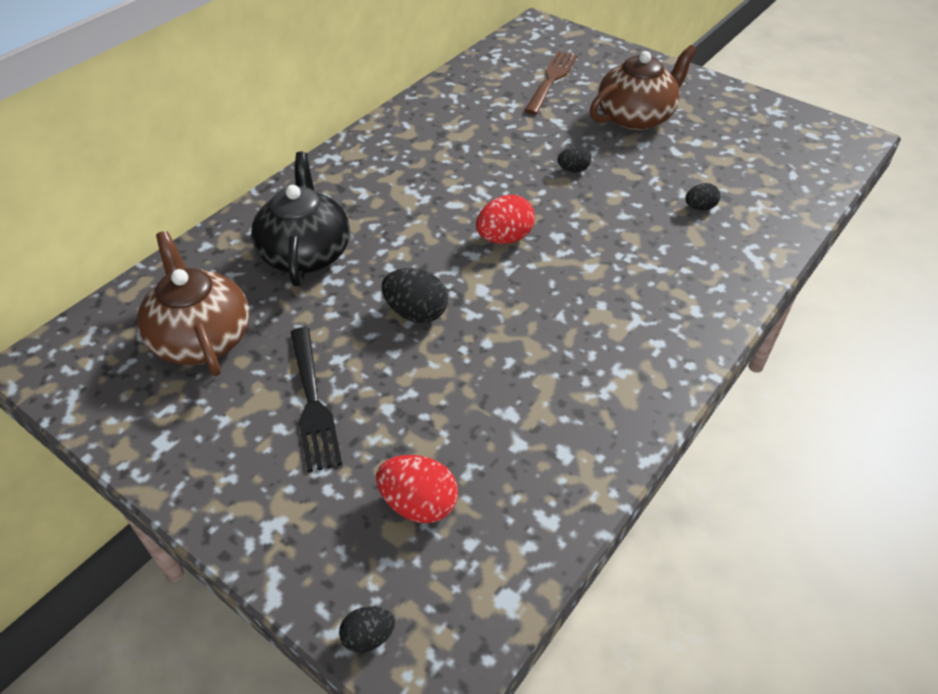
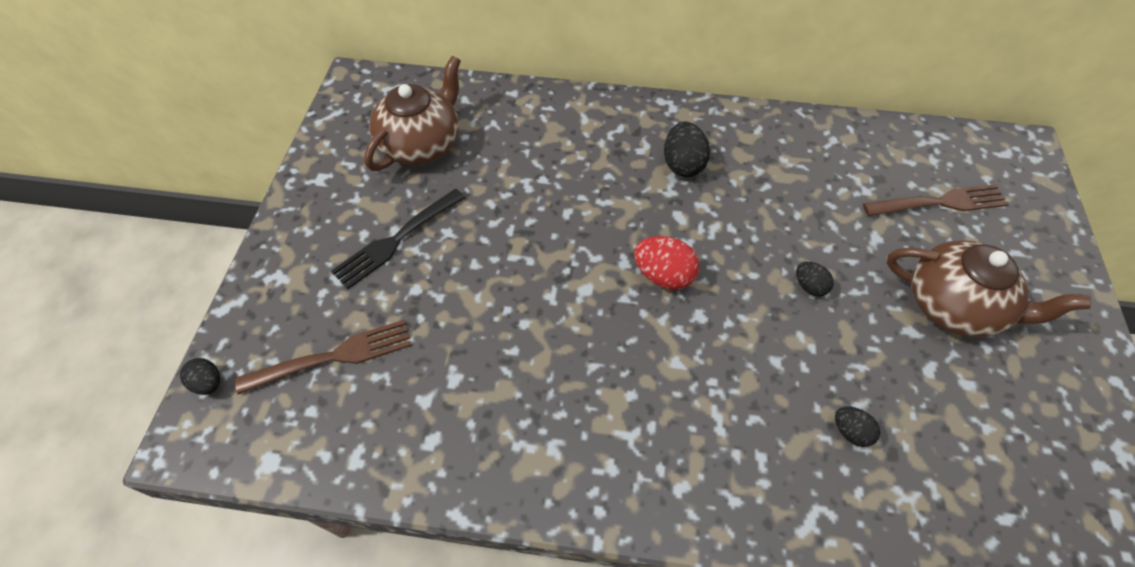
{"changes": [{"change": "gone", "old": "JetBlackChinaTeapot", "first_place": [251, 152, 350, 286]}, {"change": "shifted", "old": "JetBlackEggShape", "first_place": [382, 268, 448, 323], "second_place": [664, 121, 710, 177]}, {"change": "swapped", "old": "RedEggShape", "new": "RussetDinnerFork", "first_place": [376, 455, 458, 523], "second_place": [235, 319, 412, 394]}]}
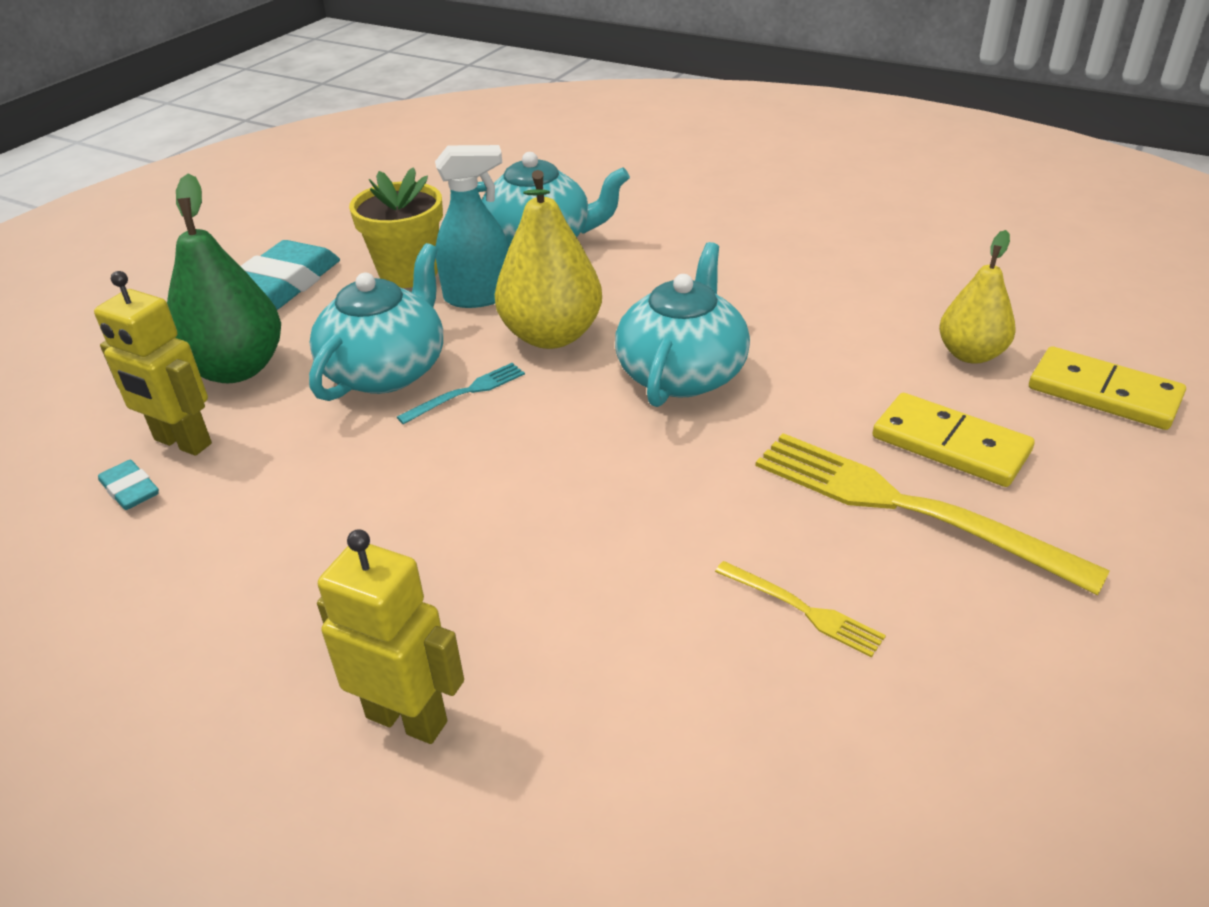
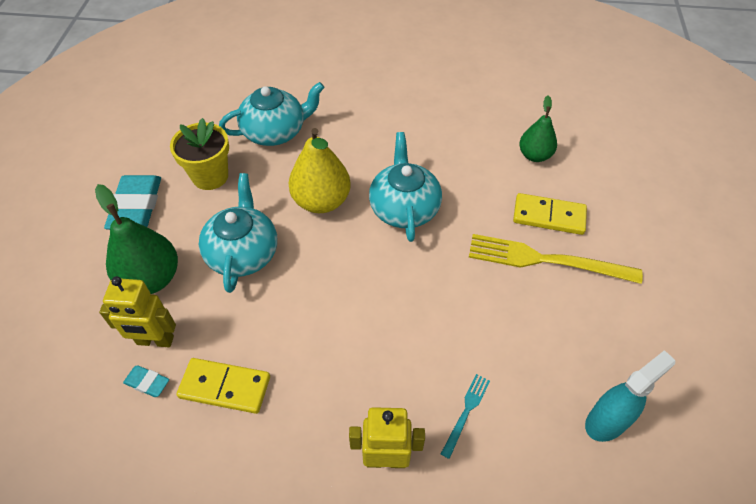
{"changes": [{"change": "shifted", "old": "TealSprayBottle", "first_place": [435, 145, 509, 308], "second_place": [585, 350, 675, 442]}, {"change": "repainted", "old": "YellowPear", "new": "LeafGreenPear", "first_place": [939, 230, 1015, 364], "second_place": [519, 95, 557, 162]}, {"change": "shifted", "old": "YellowDomino", "first_place": [1029, 346, 1186, 430], "second_place": [176, 358, 270, 414]}, {"change": "shifted", "old": "TealDinnerFork", "first_place": [397, 363, 525, 424], "second_place": [441, 374, 490, 459]}, {"change": "gone", "old": "YellowDinnerFork", "first_place": [715, 561, 886, 658]}]}
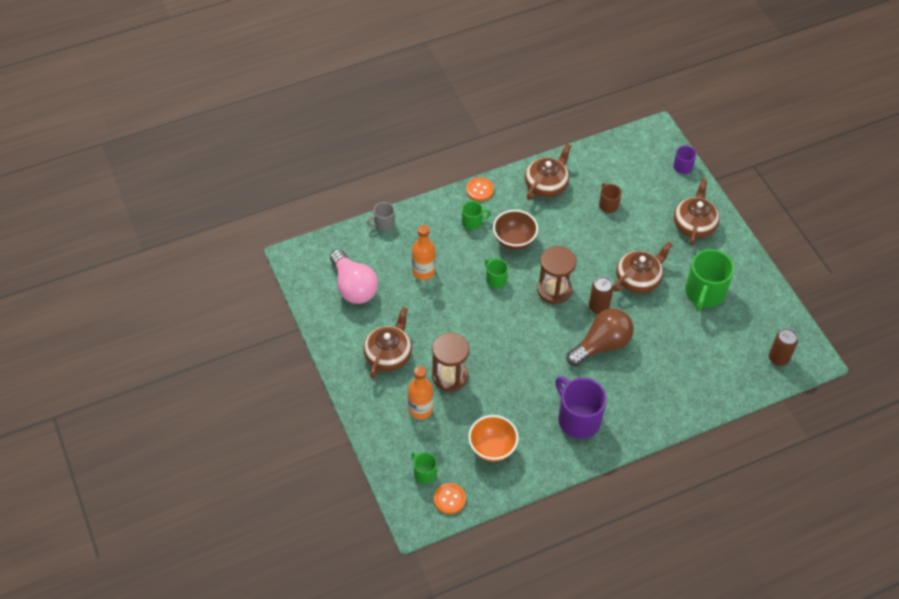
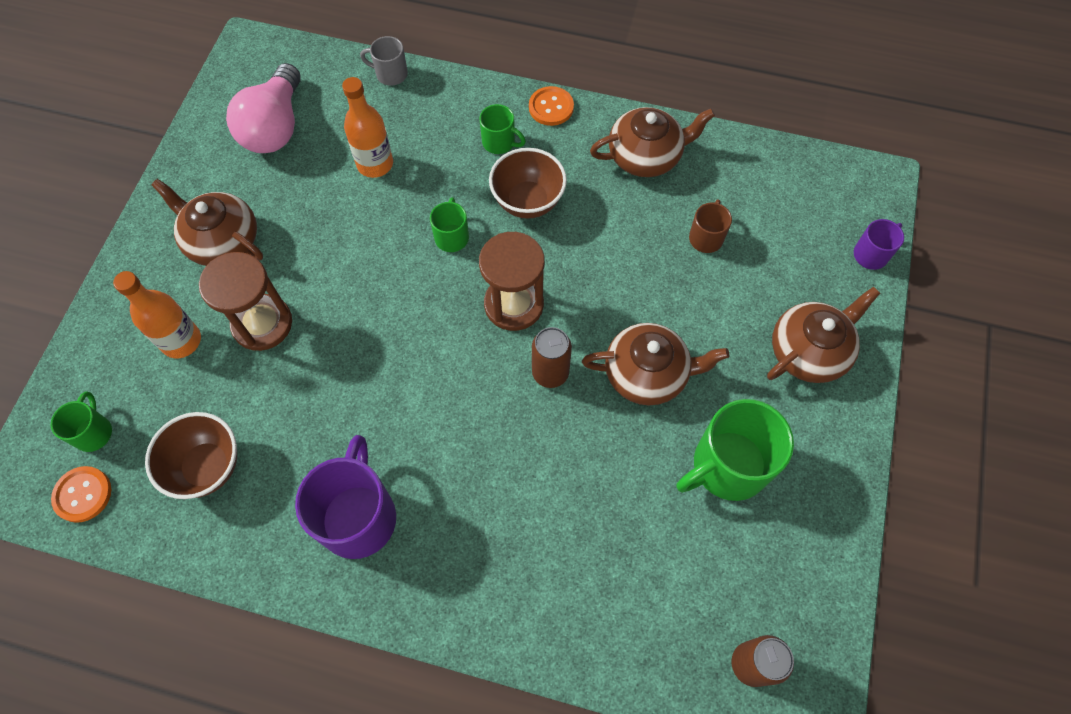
{"changes": [{"change": "rotated", "old": "RussetChinaTeapot", "first_place": [363, 307, 412, 379], "second_place": [151, 179, 263, 266], "degrees": -120}, {"change": "gone", "old": "RussetLightbulb", "first_place": [567, 308, 633, 366]}, {"change": "repainted", "old": "BrightOrangeBowl", "new": "RussetBowl", "first_place": [468, 415, 519, 462], "second_place": [145, 412, 237, 499]}]}
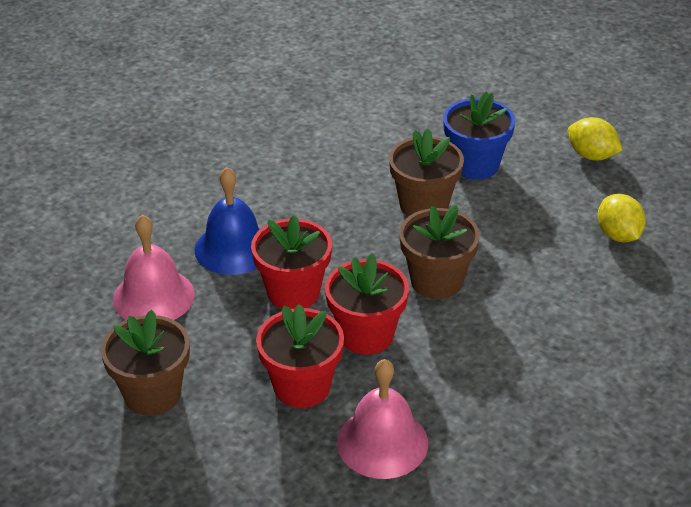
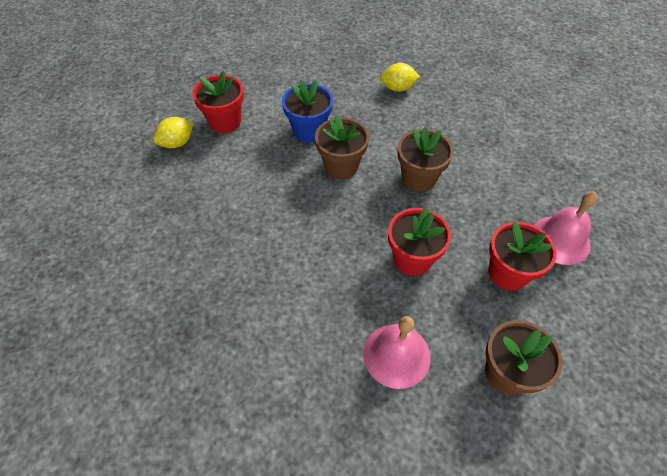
{"changes": [{"change": "shifted", "old": "YellowToyLemon", "first_place": [568, 117, 623, 161], "second_place": [153, 117, 193, 148]}, {"change": "gone", "old": "BlueHandBell", "first_place": [194, 167, 260, 275]}, {"change": "shifted", "old": "RedPottedPlant", "first_place": [325, 253, 409, 355], "second_place": [192, 71, 244, 133]}]}
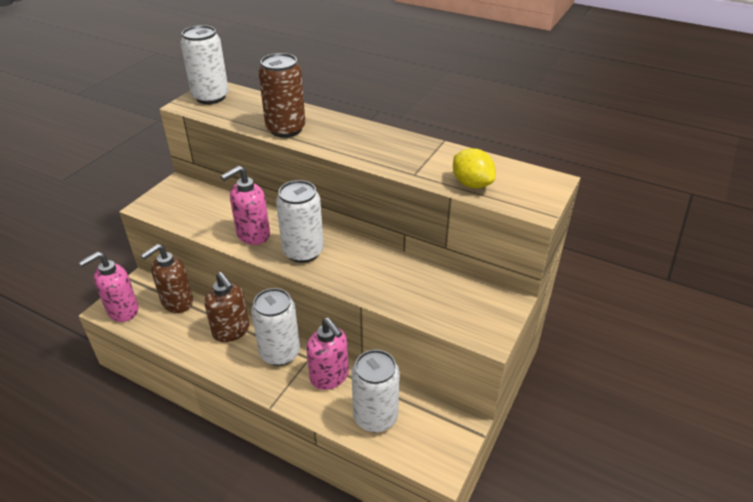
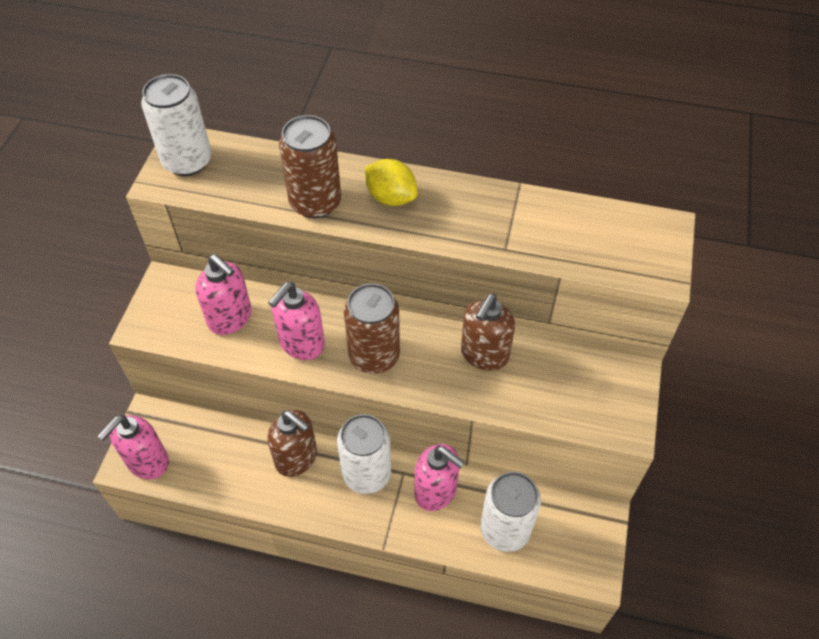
{"changes": [{"change": "shifted", "old": "YellowToyLemon", "first_place": [453, 148, 496, 188], "second_place": [365, 159, 418, 206]}, {"change": "repainted", "old": "SnowWhiteTin", "new": "RussetTin", "first_place": [276, 180, 324, 263], "second_place": [344, 283, 400, 374]}, {"change": "shifted", "old": "RussetSoapDispenser", "first_place": [140, 244, 193, 313], "second_place": [461, 294, 515, 371]}, {"change": "new", "new": "PinkSoapDispenser", "second_place": [195, 254, 252, 335]}]}
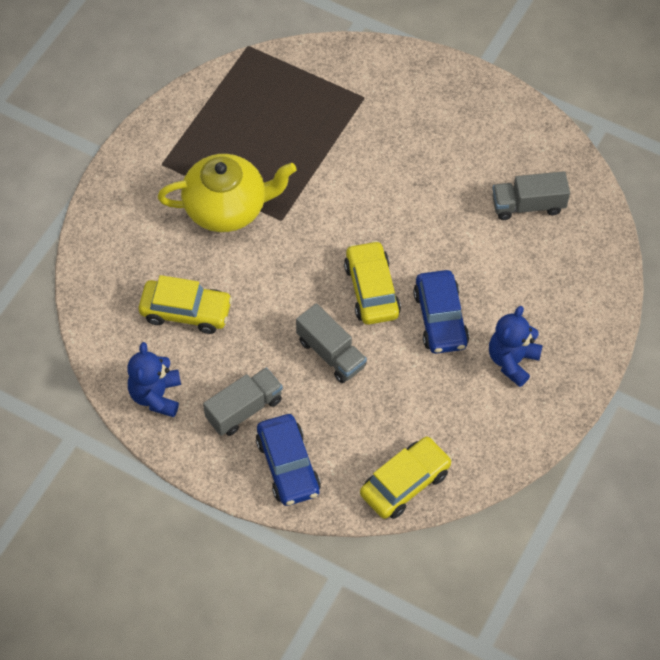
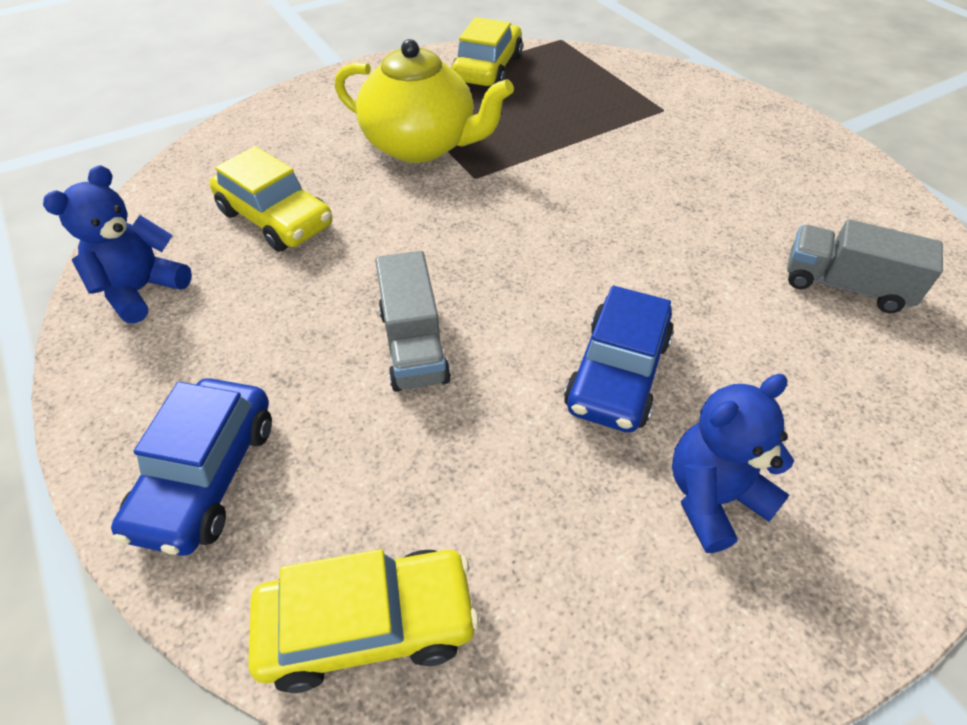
{"changes": [{"change": "shifted", "old": "YellowToyCar", "first_place": [344, 241, 401, 325], "second_place": [452, 17, 523, 86]}, {"change": "gone", "old": "GreyTruck", "first_place": [203, 367, 283, 436]}]}
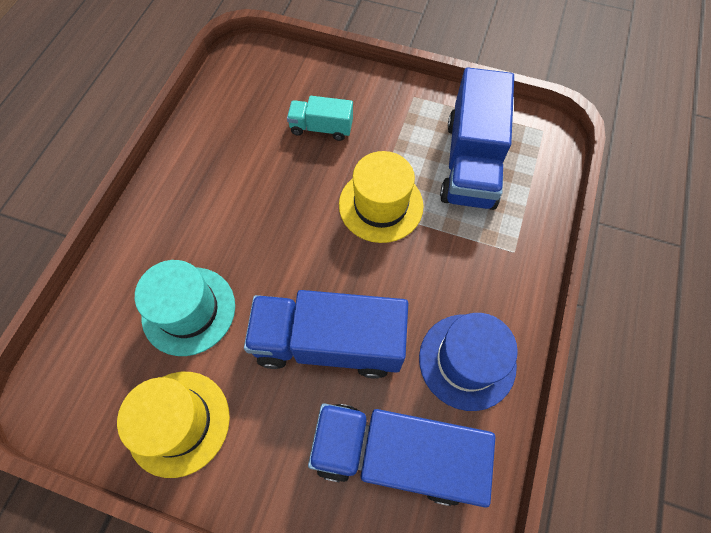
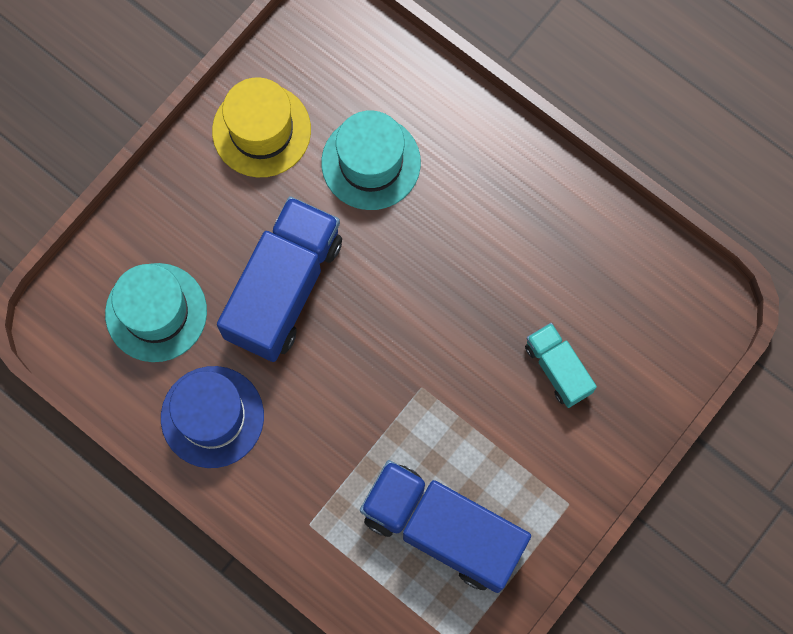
{"changes": [{"change": "rotated", "old": "TealTruck", "first_place": [287, 96, 353, 141], "second_place": [525, 323, 597, 408], "degrees": -60}, {"change": "gone", "old": "YellowHat", "first_place": [339, 151, 423, 243]}, {"change": "swapped", "old": "BlueTruck", "new": "TealHat", "first_place": [308, 403, 495, 508], "second_place": [105, 263, 207, 362]}]}
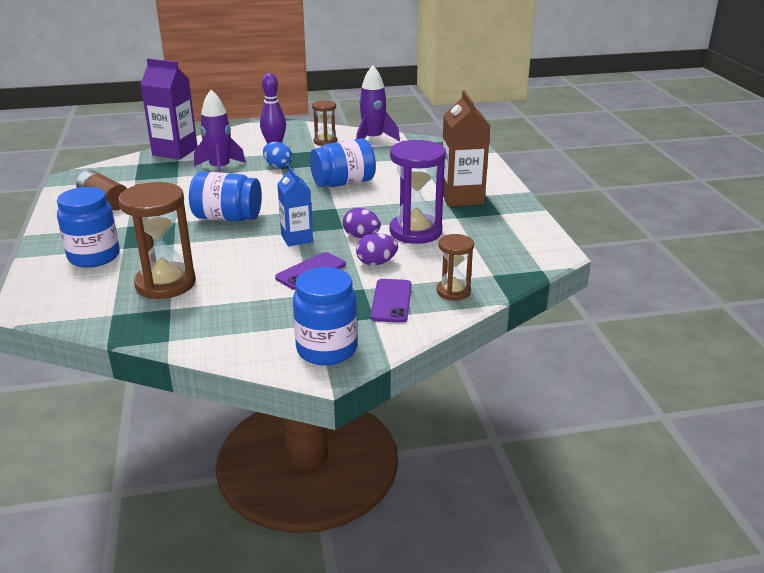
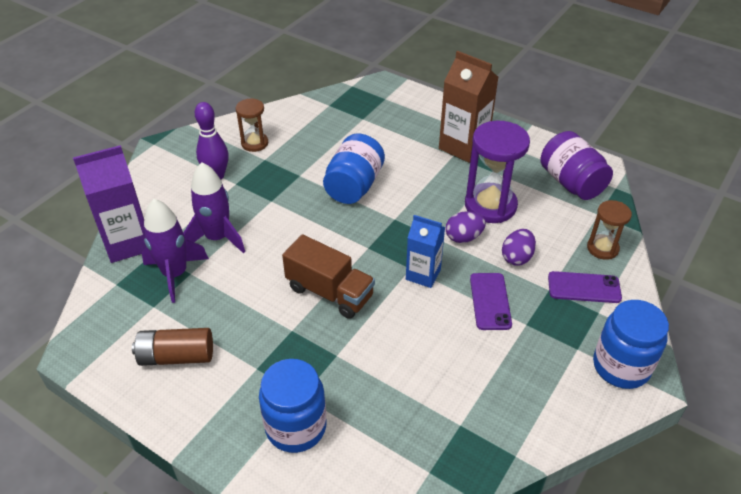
{"changes": [{"change": "shifted", "old": "PurpleSpaceship", "first_place": [356, 65, 400, 141], "second_place": [142, 199, 209, 303]}, {"change": "gone", "old": "BlueEggShape", "first_place": [263, 142, 292, 168]}, {"change": "swapped", "old": "BluePreserveJar", "new": "RussetTruck", "first_place": [189, 171, 262, 221], "second_place": [282, 234, 375, 319]}, {"change": "gone", "old": "RussetSandTimer", "first_place": [118, 182, 196, 299]}, {"change": "rotated", "old": "PurplePhone", "first_place": [370, 279, 412, 323], "second_place": [548, 271, 622, 303], "degrees": -45}, {"change": "new", "new": "PurplePreserveJar", "second_place": [540, 131, 613, 200]}]}
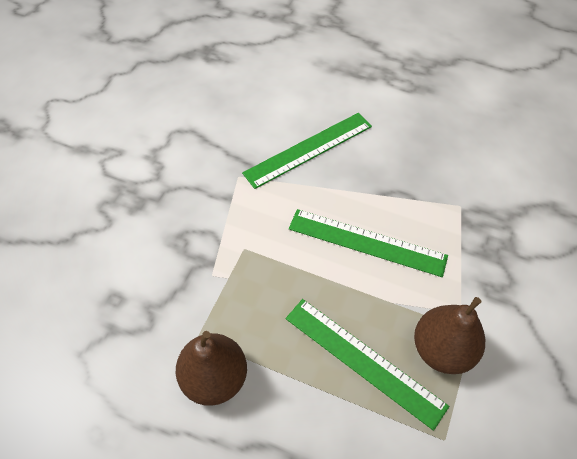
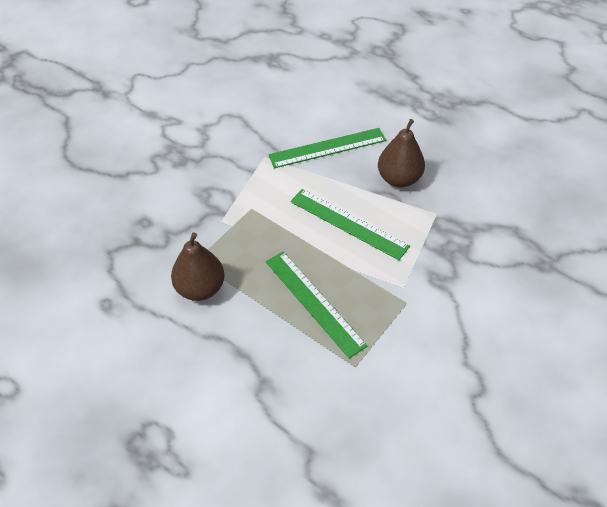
{"changes": [{"change": "shifted", "old": "RussetPear", "first_place": [414, 297, 485, 374], "second_place": [378, 119, 425, 187]}]}
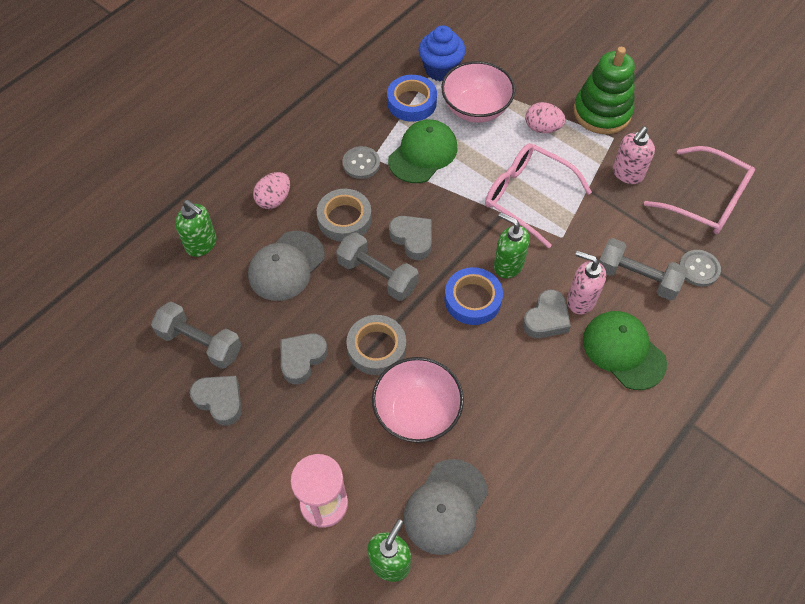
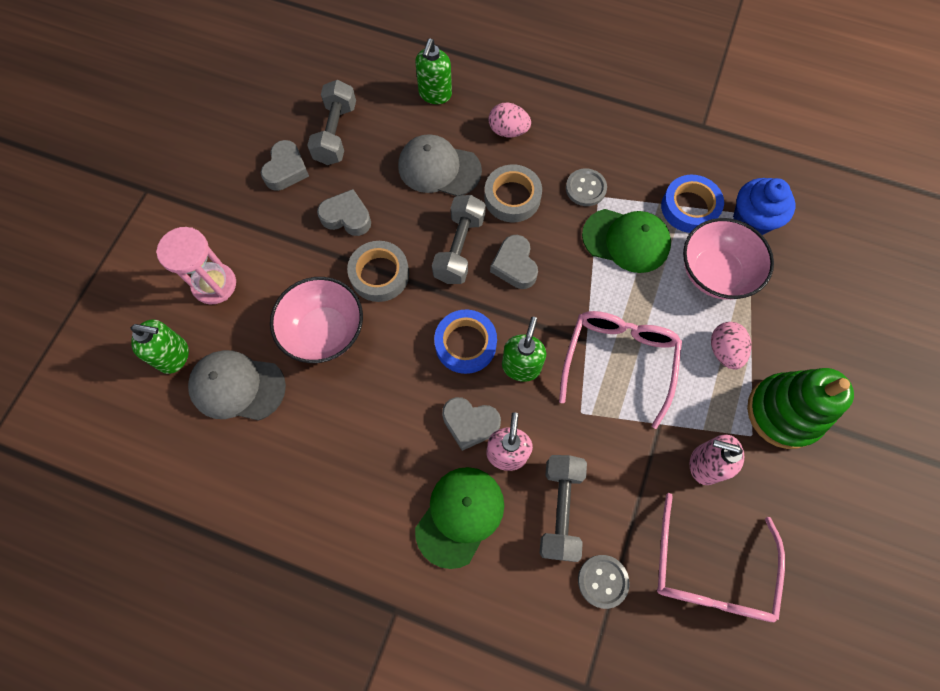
{"changes": [{"change": "rotated", "old": "GreyHeart", "first_place": [389, 216, 432, 260], "second_place": [490, 235, 538, 289], "degrees": 135}]}
